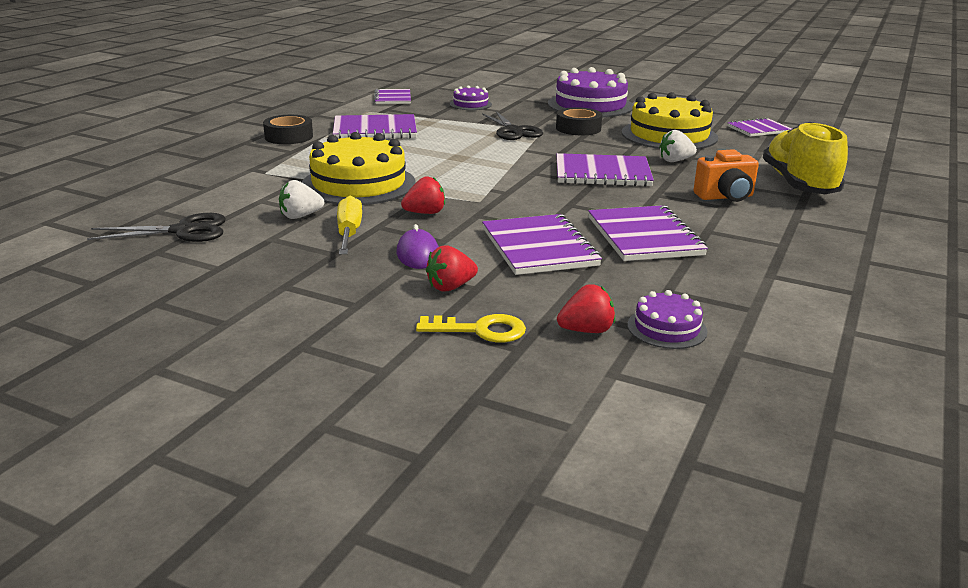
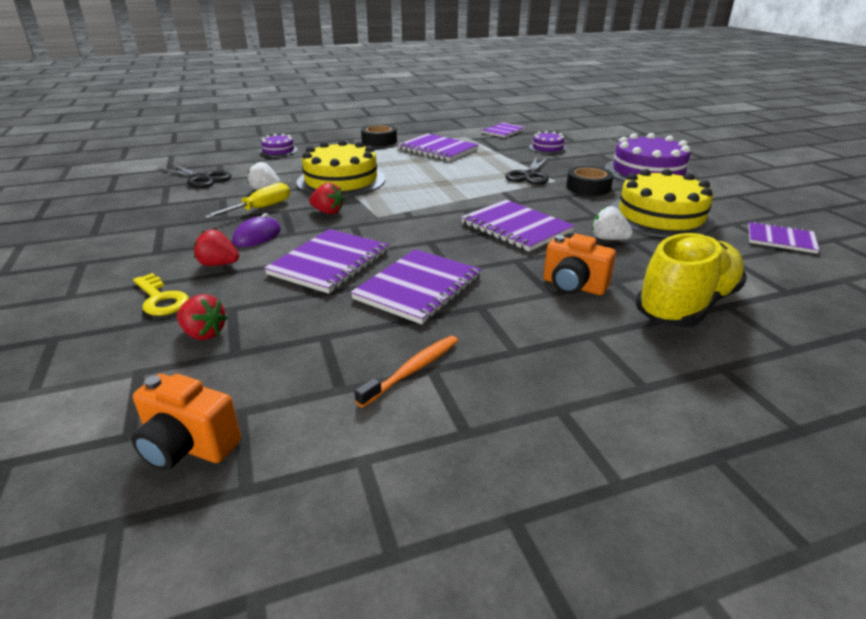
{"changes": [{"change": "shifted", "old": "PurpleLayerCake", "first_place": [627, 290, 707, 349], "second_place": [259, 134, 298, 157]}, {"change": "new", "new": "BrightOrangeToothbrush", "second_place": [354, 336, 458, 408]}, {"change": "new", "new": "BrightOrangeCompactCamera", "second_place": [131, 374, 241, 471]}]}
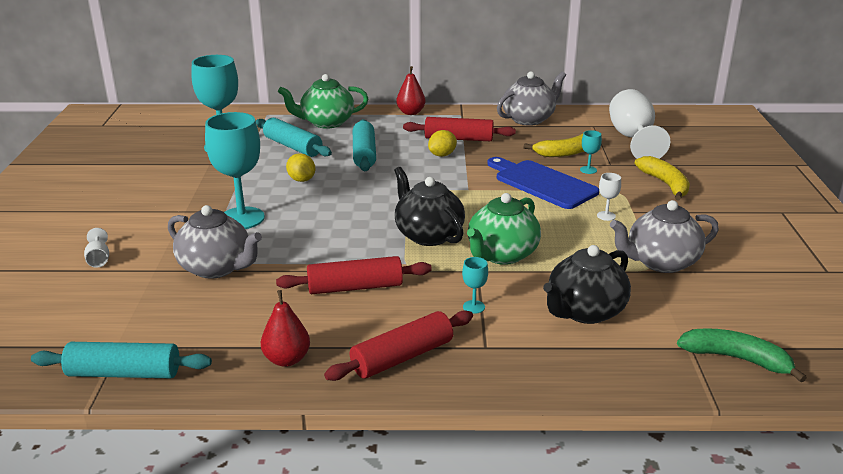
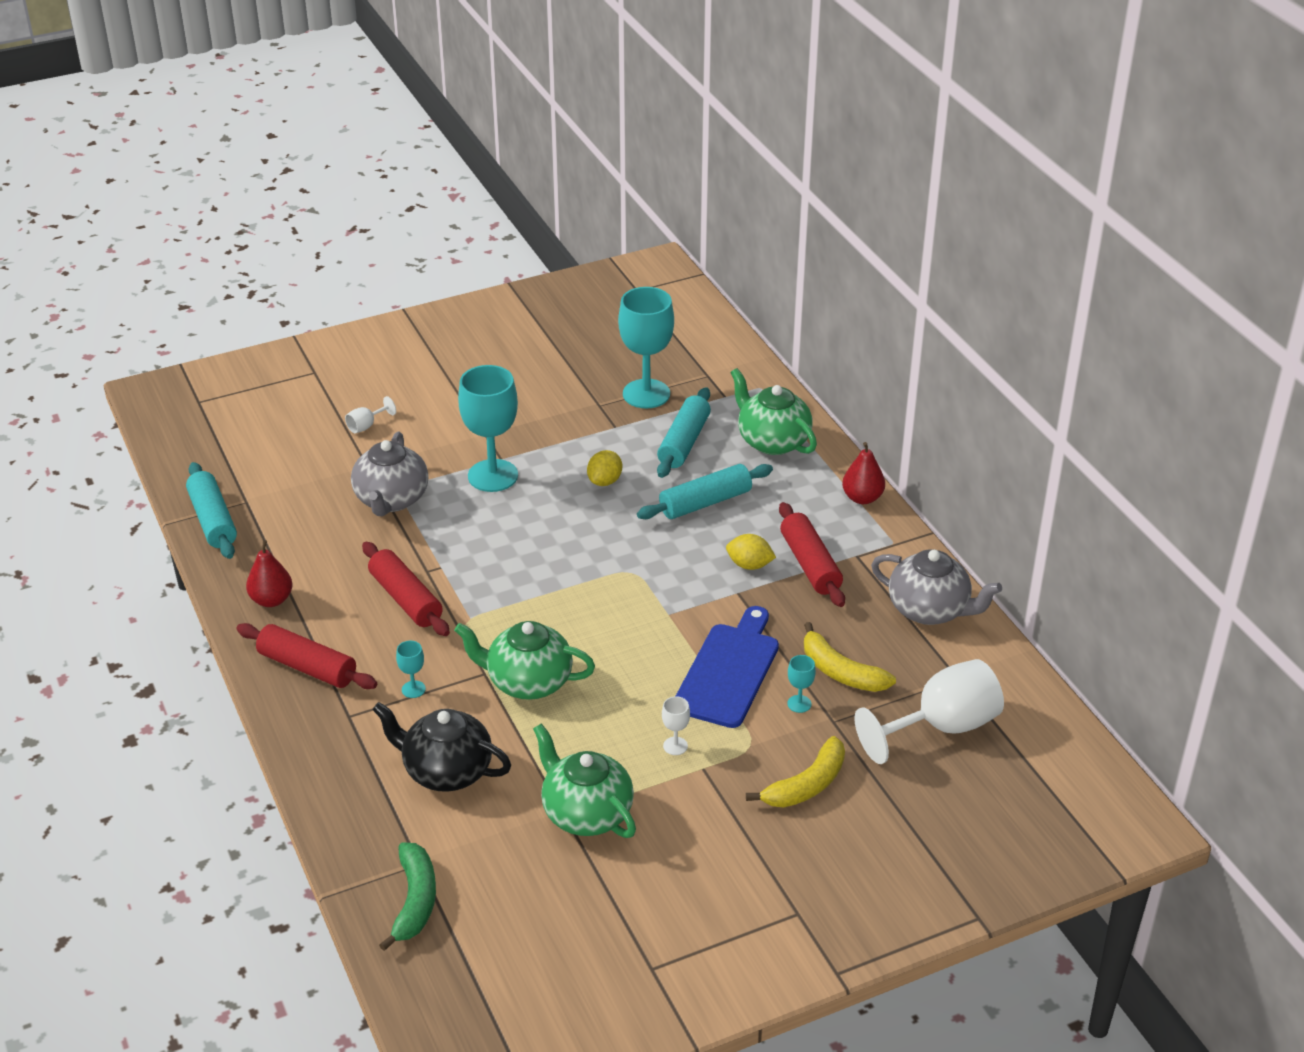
{"changes": [{"change": "gone", "old": "JetBlackChinaTeapot", "first_place": [394, 167, 465, 246]}, {"change": "repainted", "old": "GreyChinaTeapot", "new": "LeafGreenChinaTeapot", "first_place": [610, 200, 719, 273], "second_place": [533, 723, 636, 838]}]}
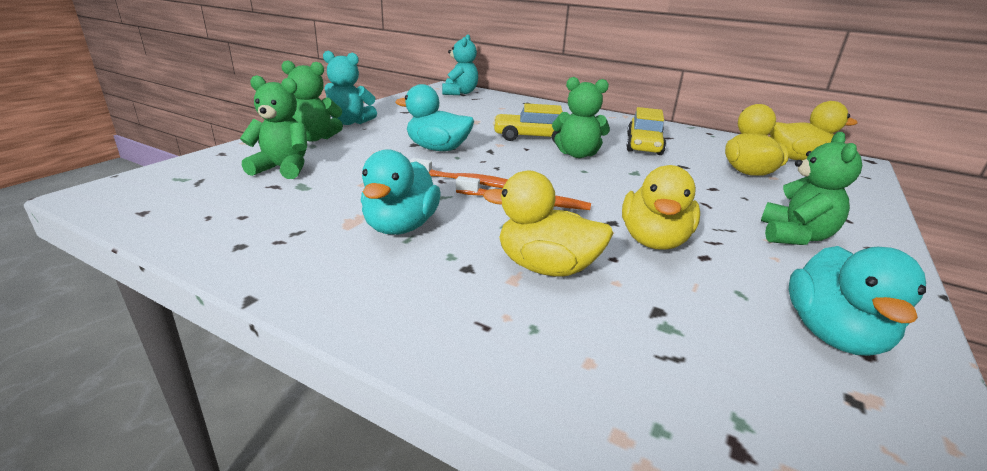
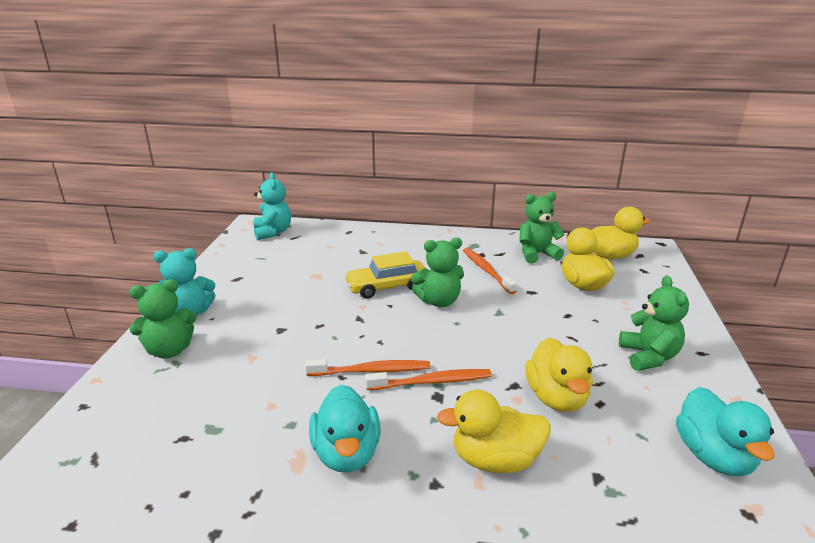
{"changes": [{"change": "shifted", "old": "LeafGreenTeddy", "first_place": [240, 75, 307, 179], "second_place": [519, 192, 565, 264]}, {"change": "gone", "old": "TealDuck", "first_place": [395, 84, 474, 151]}, {"change": "swapped", "old": "YellowToyCar", "new": "BrightOrangeToothbrush", "first_place": [626, 107, 666, 155], "second_place": [463, 248, 517, 294]}]}
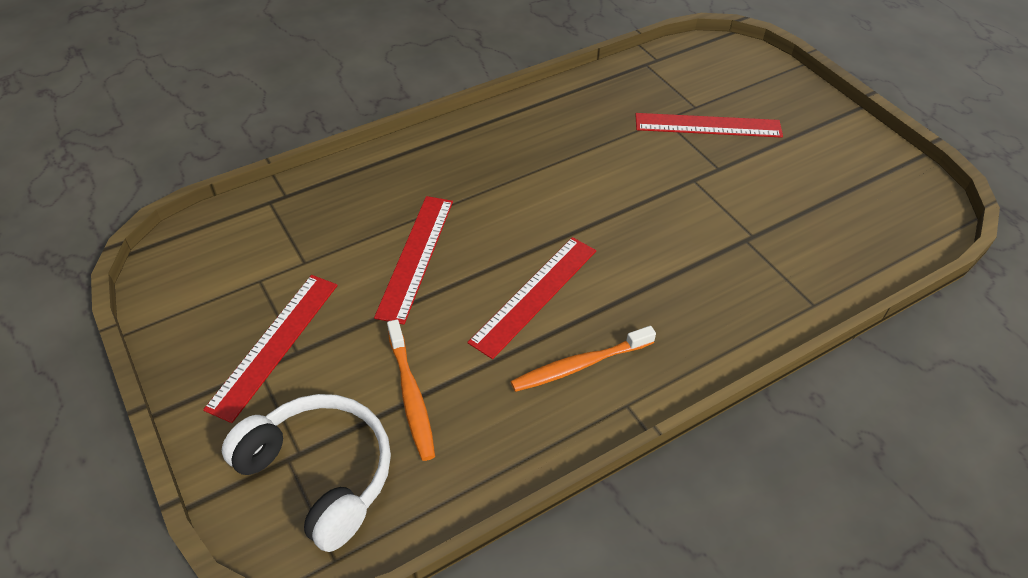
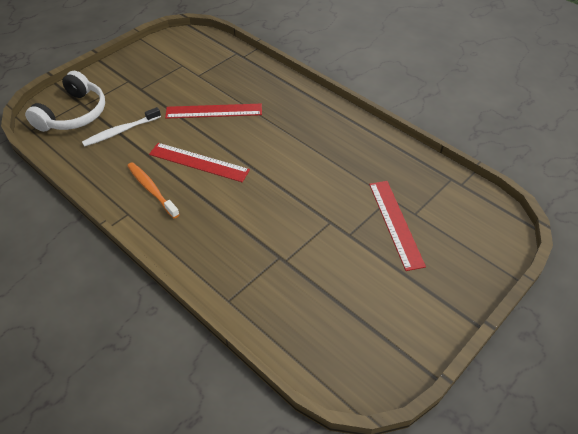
{"changes": [{"change": "gone", "old": "RedMeasuringStick", "first_place": [203, 275, 338, 423]}, {"change": "repainted", "old": "BrightOrangeToothbrush", "new": "SnowWhiteToothbrush", "first_place": [387, 319, 435, 461], "second_place": [82, 107, 161, 147]}]}
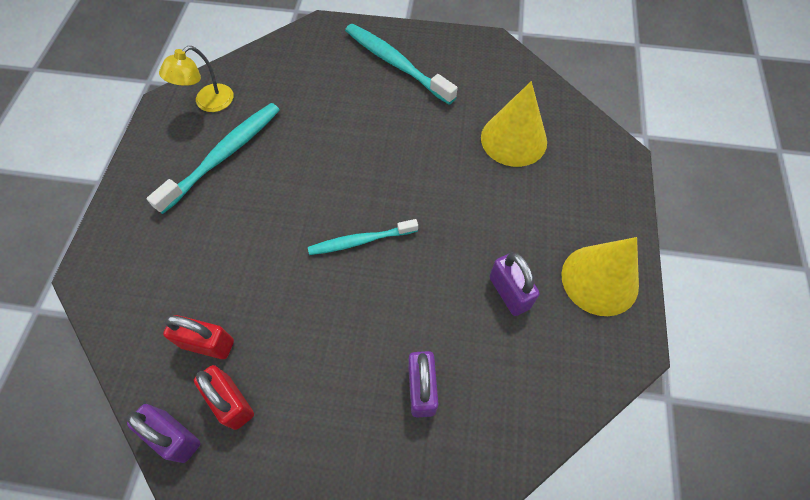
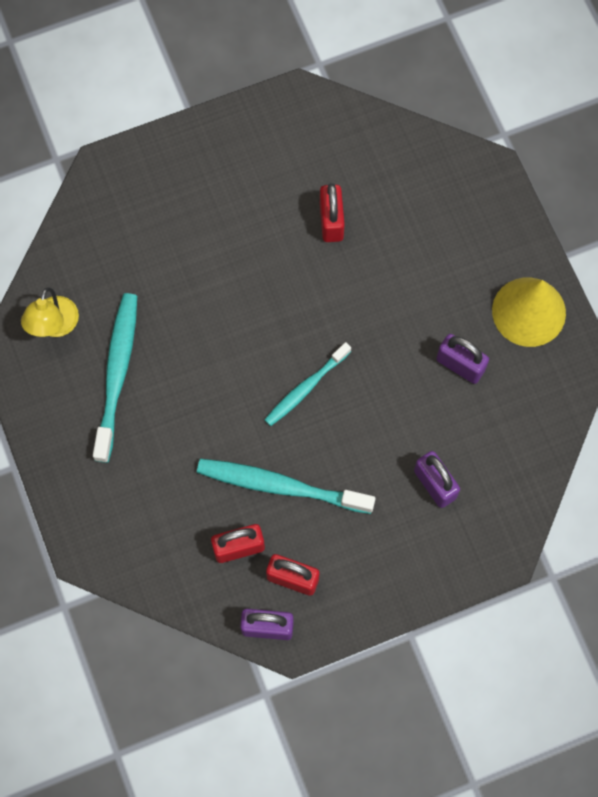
{"changes": [{"change": "shifted", "old": "TealToothbrush", "first_place": [345, 24, 457, 104], "second_place": [197, 459, 375, 514]}, {"change": "gone", "old": "YellowSolidCone", "first_place": [481, 81, 547, 167]}, {"change": "new", "new": "RedLock", "second_place": [320, 183, 345, 242]}]}
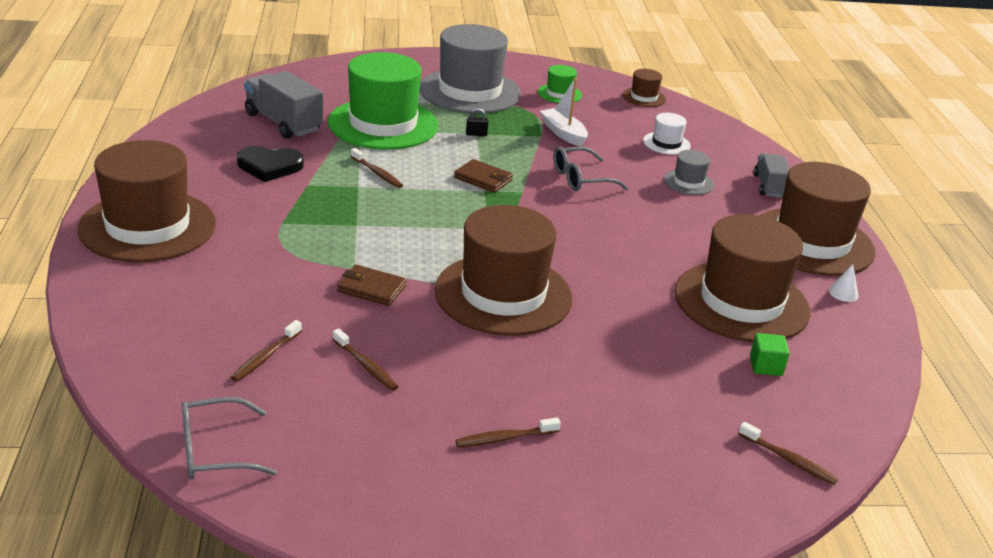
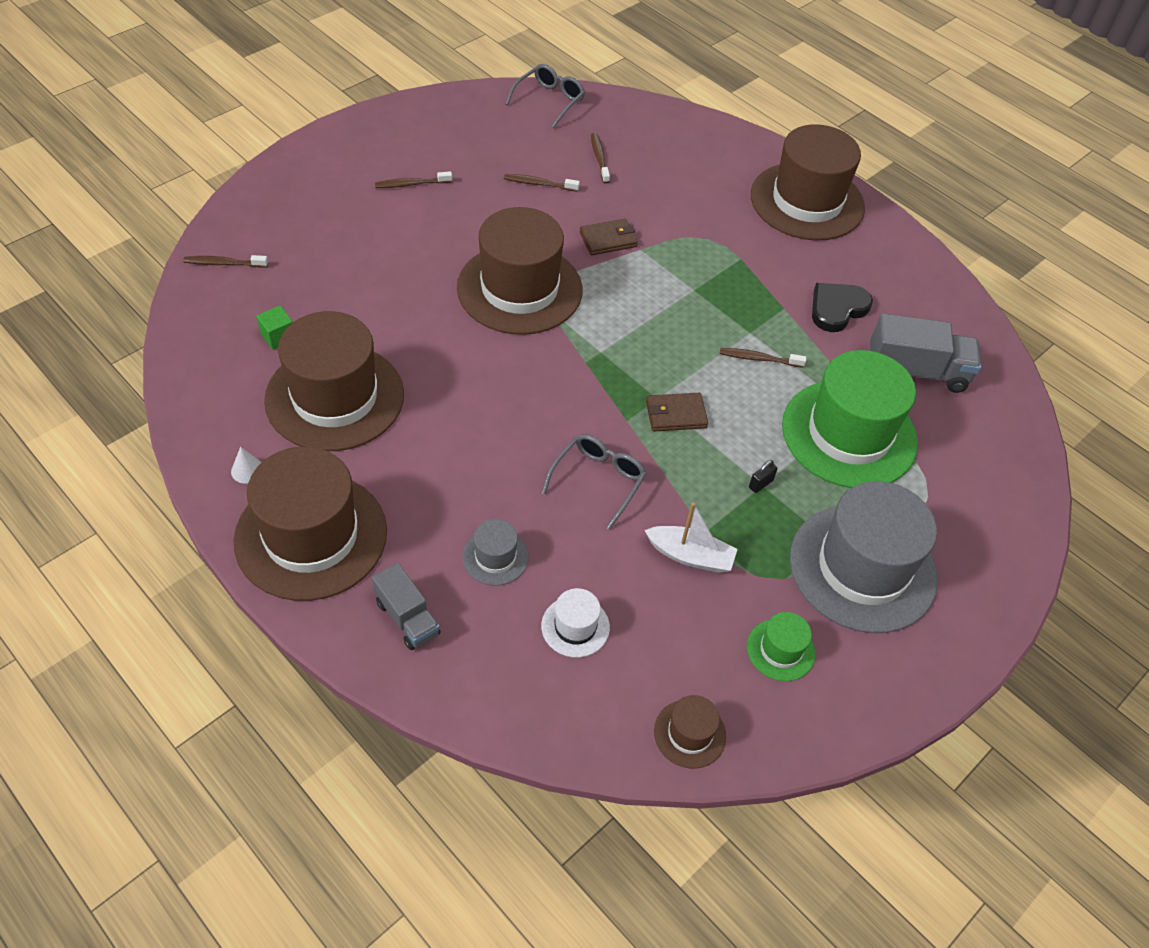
{"changes": [{"change": "rotated", "old": "RussetToothbrush", "first_place": [455, 417, 561, 447], "second_place": [375, 171, 452, 188], "degrees": -135}]}
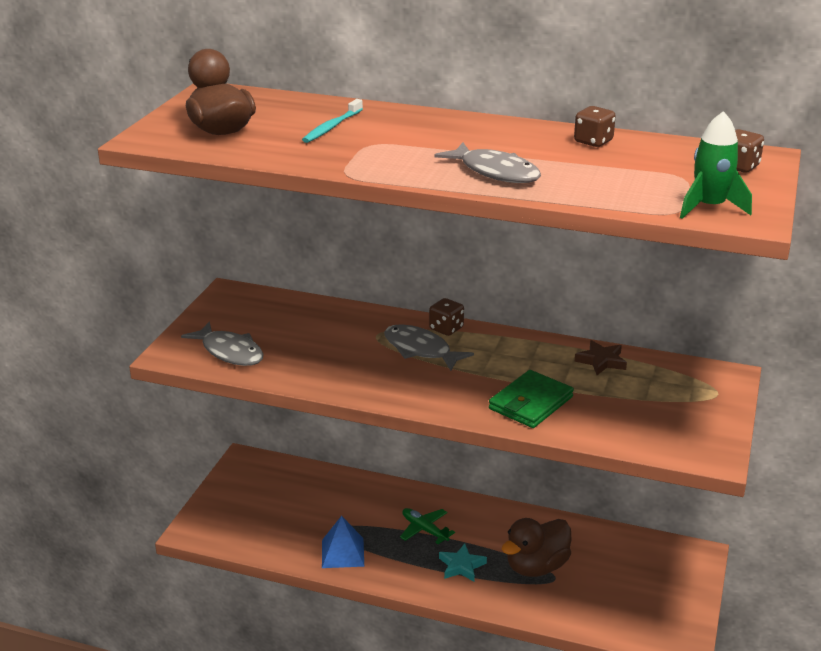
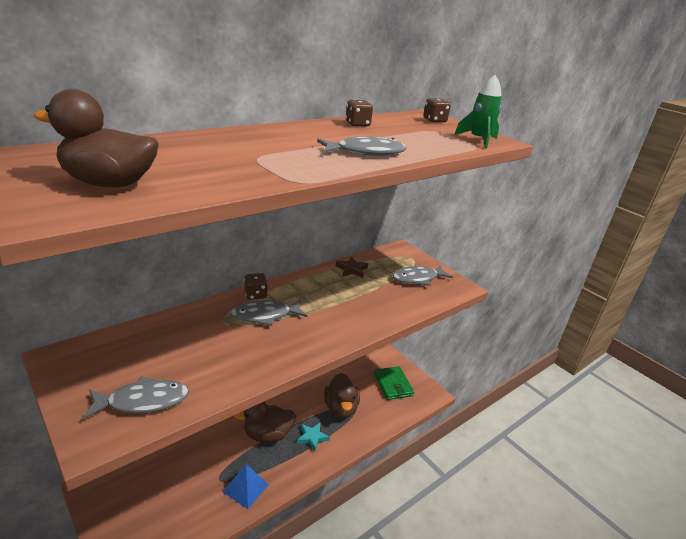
{"changes": [{"change": "gone", "old": "TealToothbrush", "first_place": [302, 99, 363, 143]}, {"change": "shifted", "old": "LeafGreenWallet", "first_place": [489, 370, 574, 428], "second_place": [374, 366, 414, 400]}, {"change": "swapped", "old": "LeafGreenToyPlane", "new": "RussetDuck", "first_place": [400, 508, 455, 544], "second_place": [234, 402, 296, 442]}, {"change": "new", "new": "GreyFish", "second_place": [392, 265, 453, 286]}]}
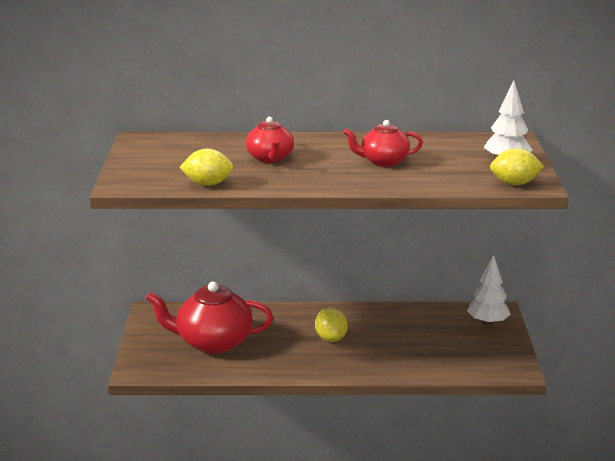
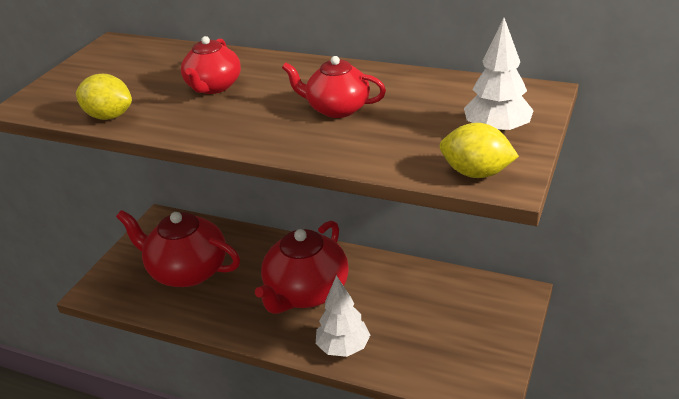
{"changes": [{"change": "shifted", "old": "SnowWhiteTree", "first_place": [467, 255, 511, 326], "second_place": [316, 275, 370, 357]}, {"change": "swapped", "old": "YellowToyLemon", "new": "RedChinaTeapot", "first_place": [315, 308, 348, 342], "second_place": [255, 221, 349, 314]}]}
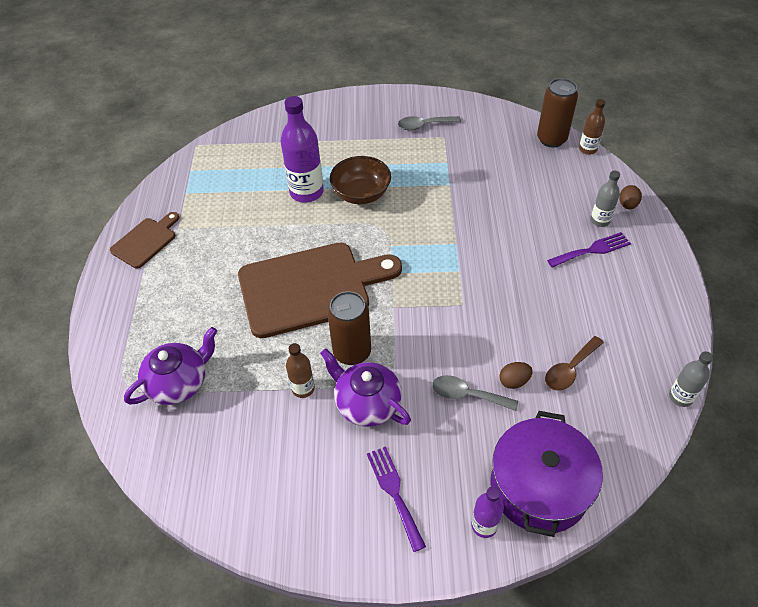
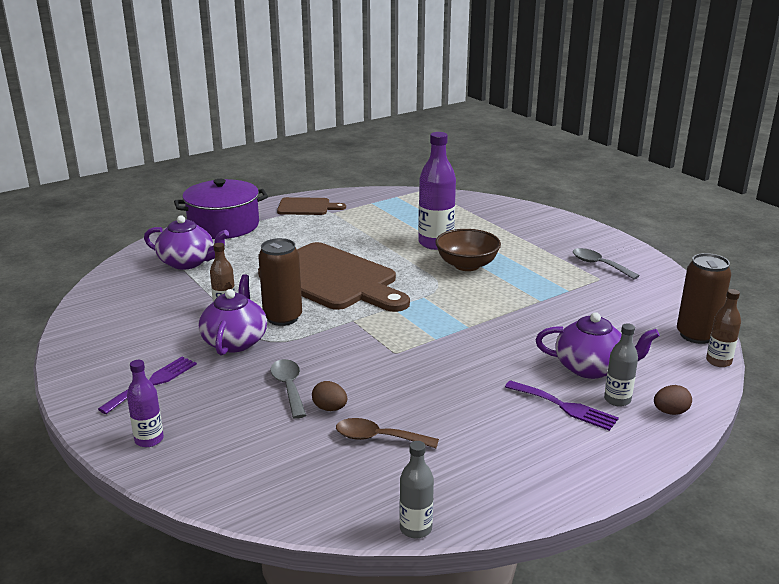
{"changes": [{"change": "shifted", "old": "PurplePot", "first_place": [491, 411, 603, 537], "second_place": [174, 179, 268, 239]}, {"change": "new", "new": "PurpleChinaTeapot", "second_place": [535, 312, 660, 379]}]}
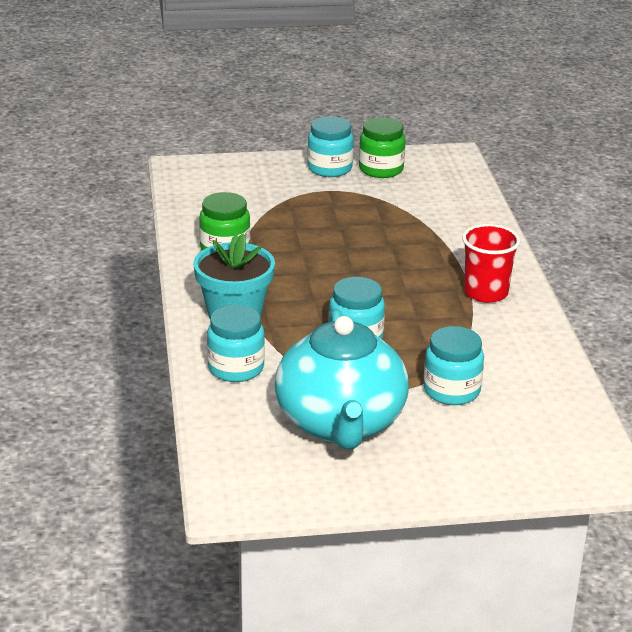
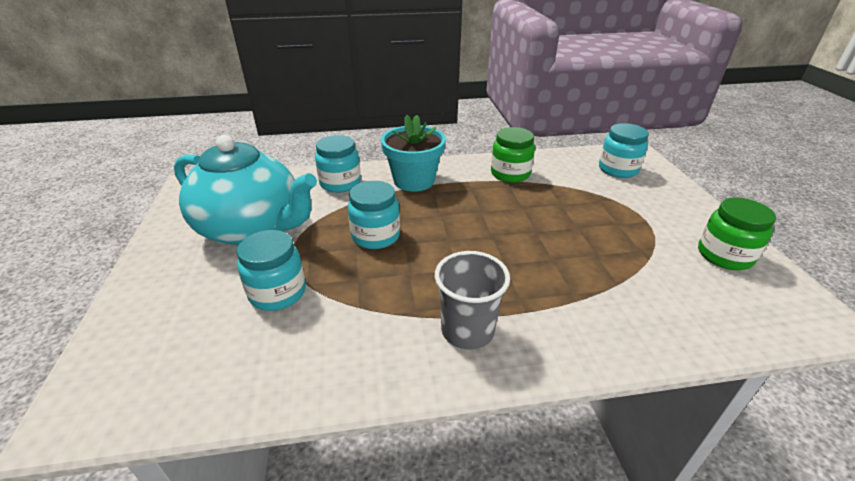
{"changes": [{"change": "shifted", "old": "TealPreserveJar", "first_place": [307, 116, 354, 177], "second_place": [599, 123, 649, 178]}, {"change": "repainted", "old": "RedBeaker", "new": "GreyBeaker", "first_place": [462, 224, 520, 303], "second_place": [435, 251, 510, 350]}, {"change": "rotated", "old": "TealChinaTeapot", "first_place": [275, 309, 409, 450], "second_place": [174, 135, 317, 245], "degrees": -150}]}
